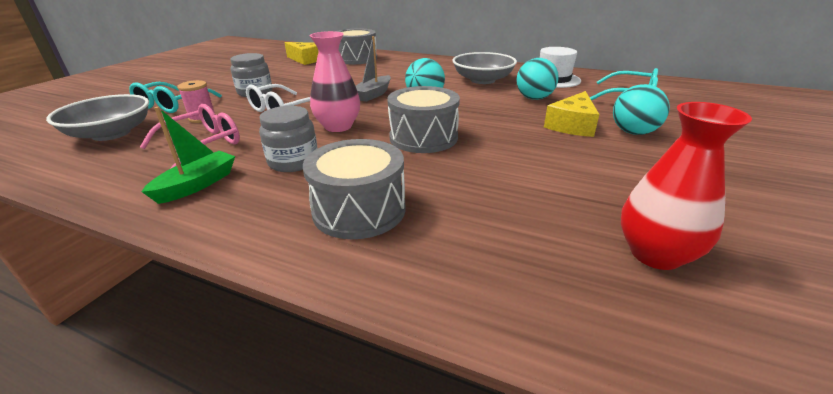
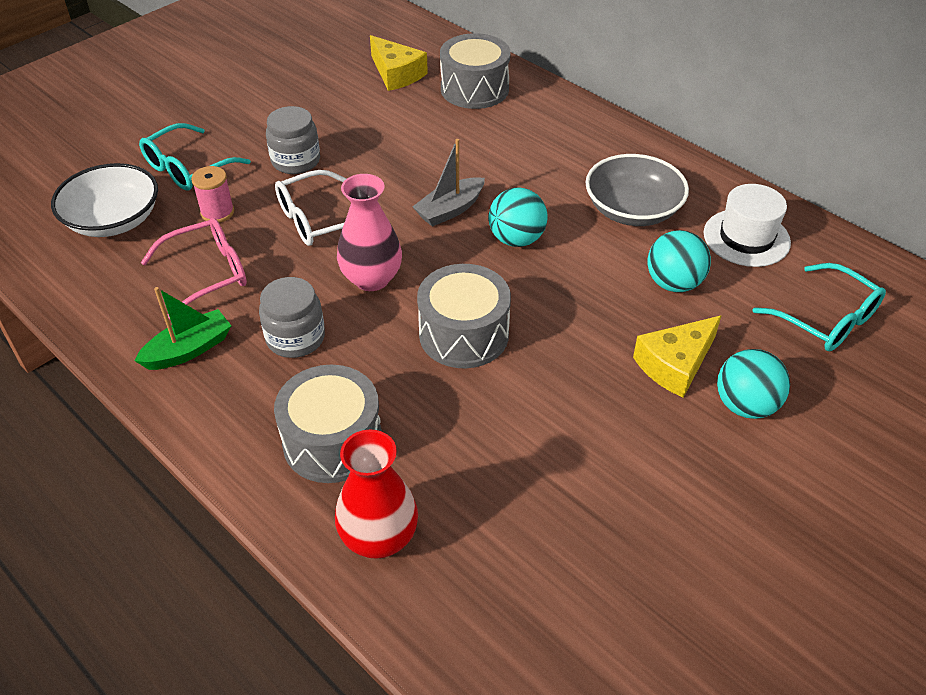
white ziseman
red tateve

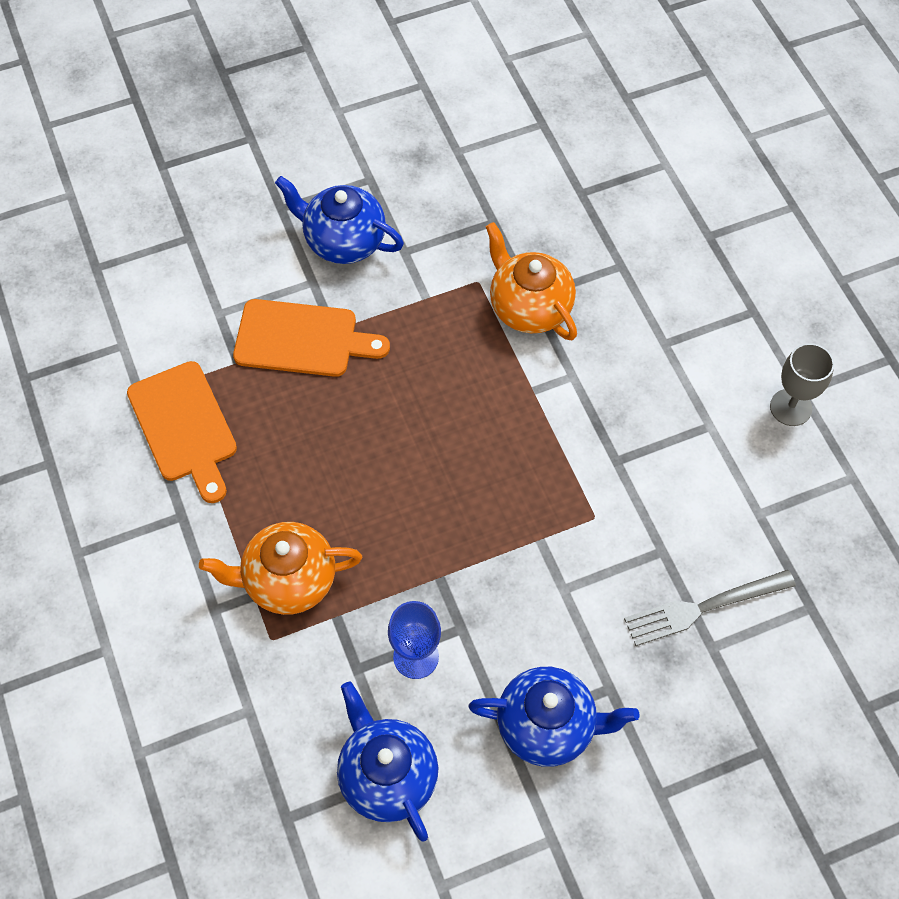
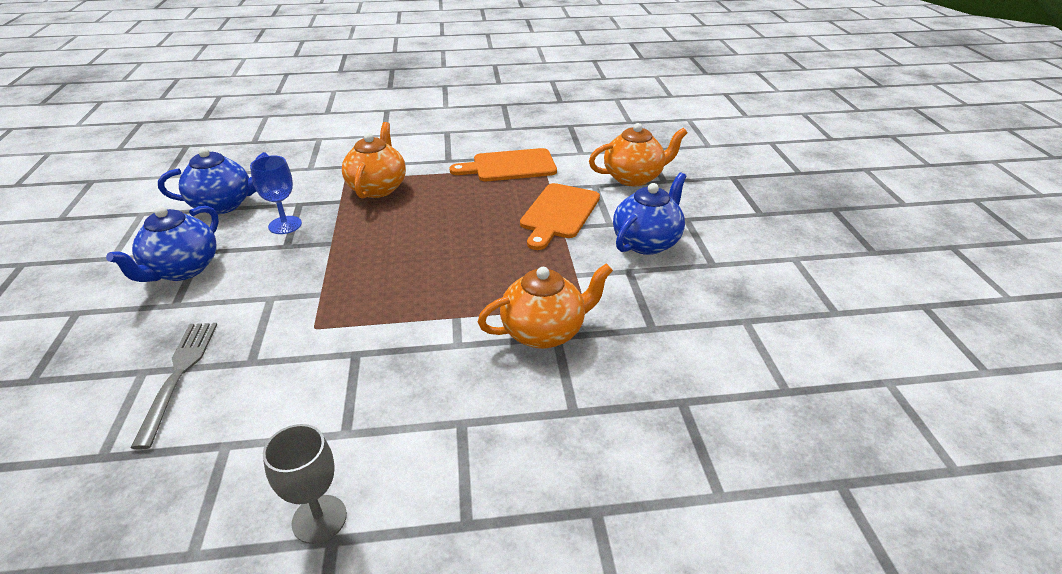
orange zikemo (no. 3 from left)

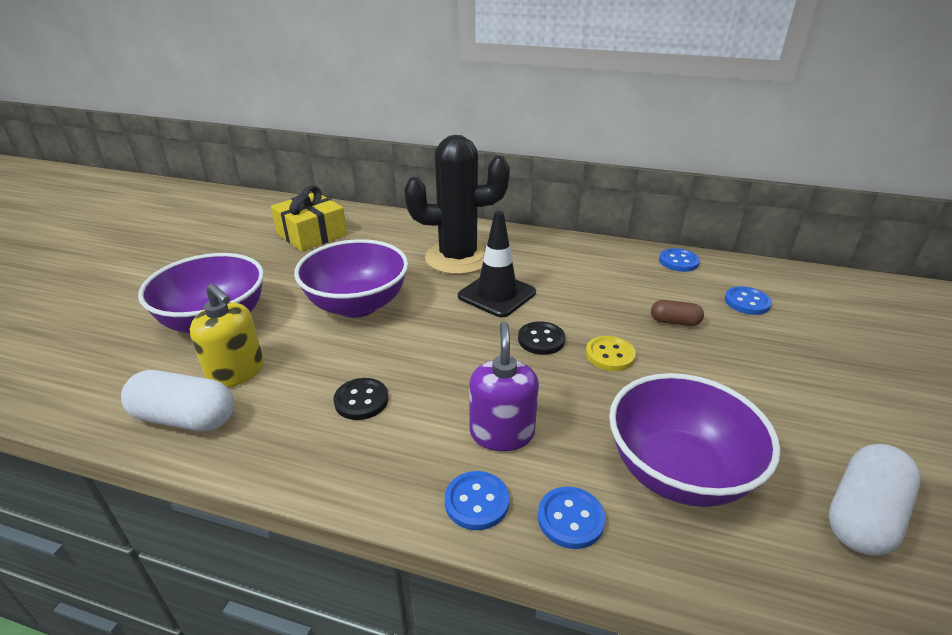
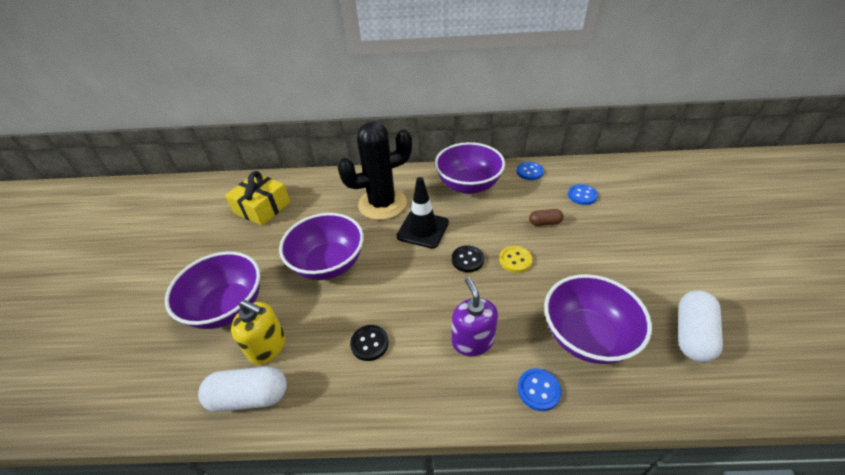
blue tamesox (no. 1 from left in the first image)
purple ziseman (no. 3 from left)

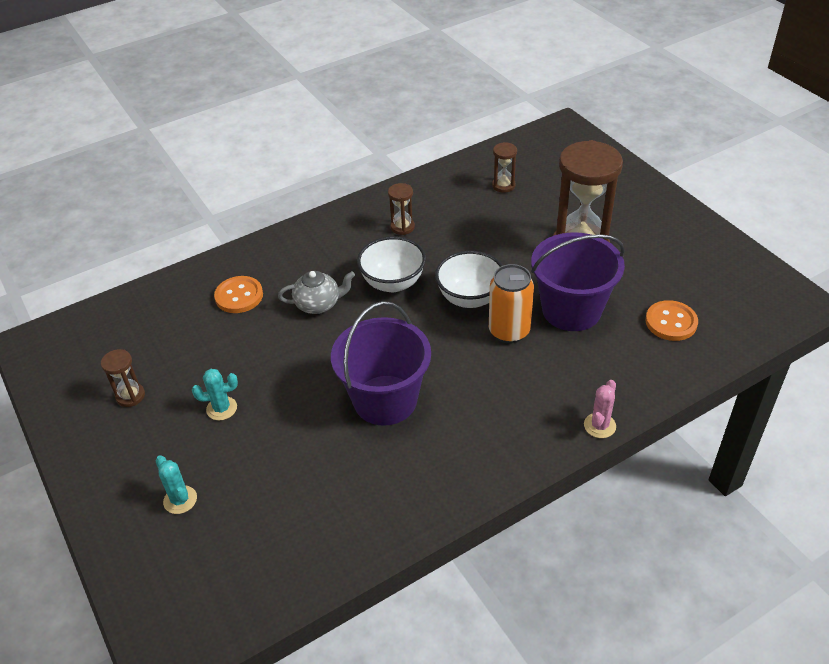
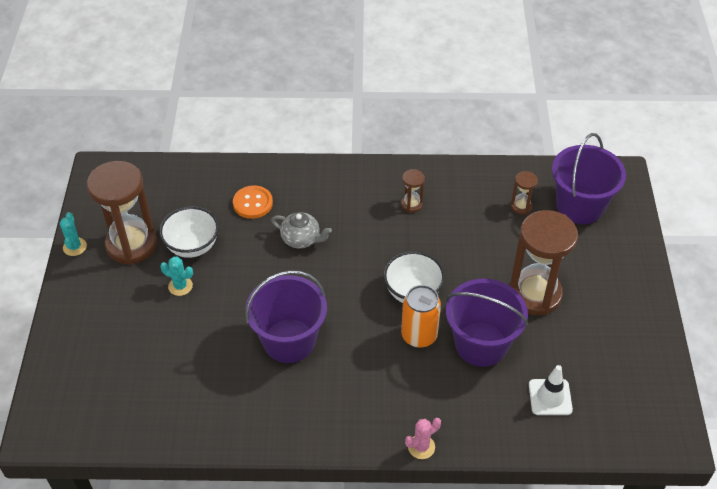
white ziseman (no. 1 from left)
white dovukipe
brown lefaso (no. 1 from left)
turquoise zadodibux (no. 1 from left)
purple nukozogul (no. 3 from left)

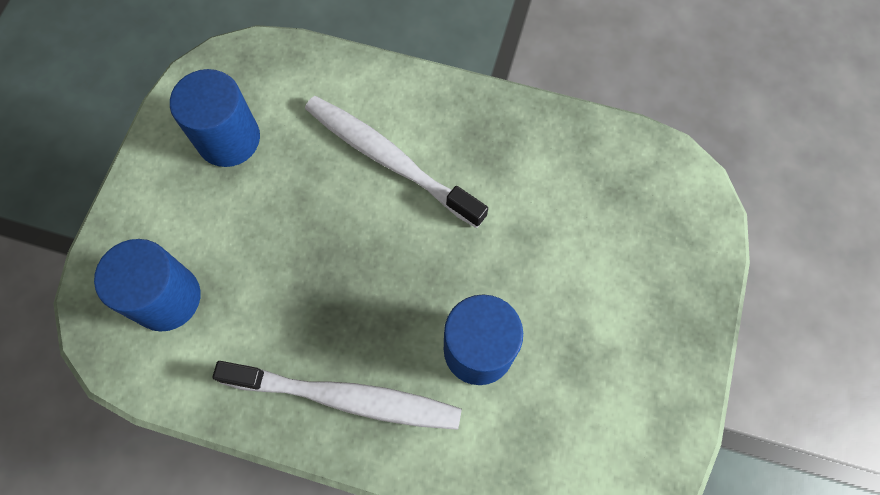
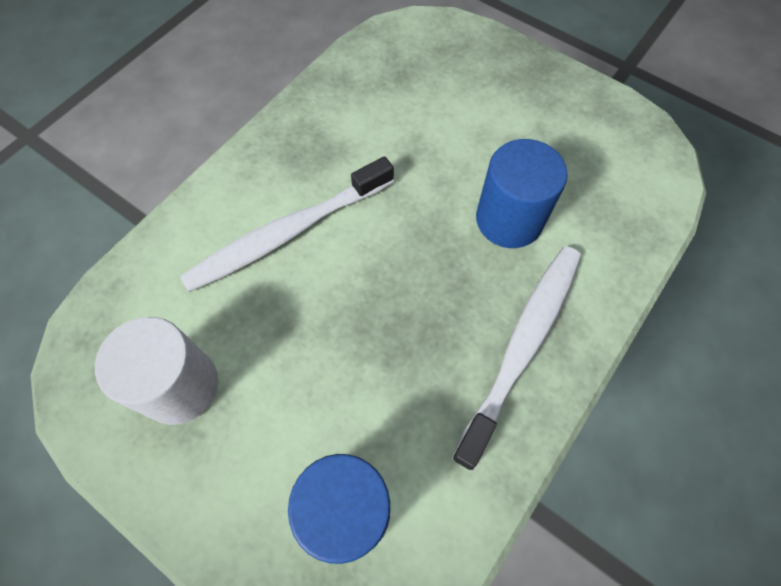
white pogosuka

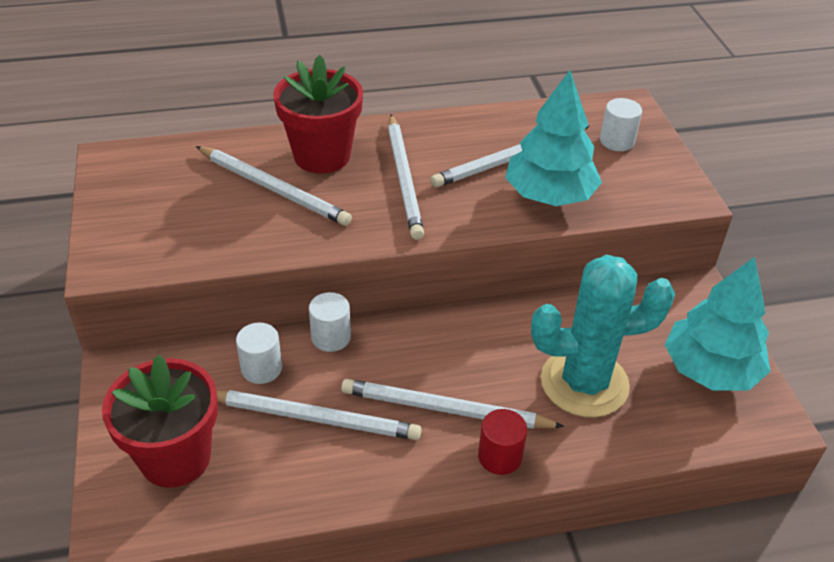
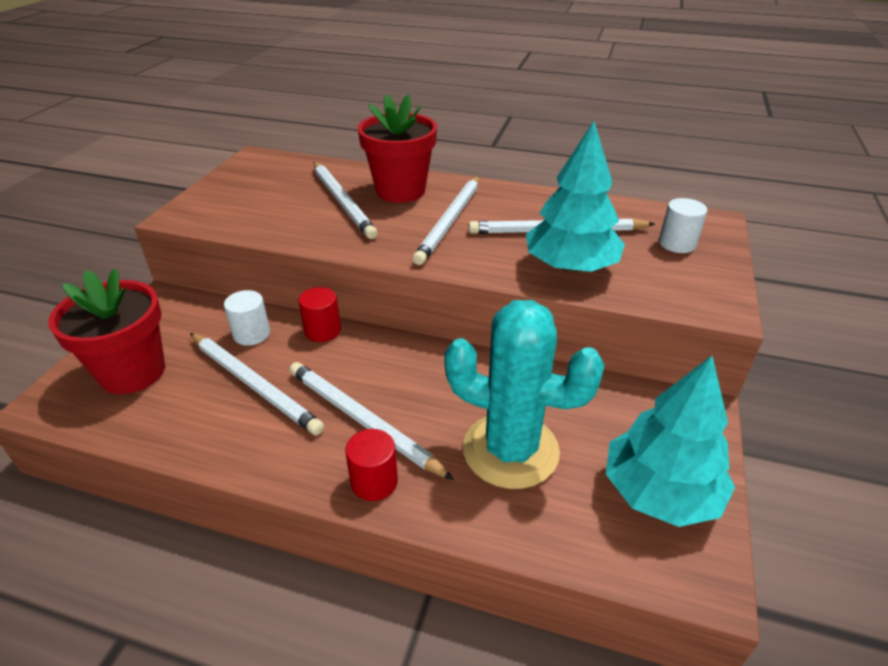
red pogosuka (no. 1 from left)

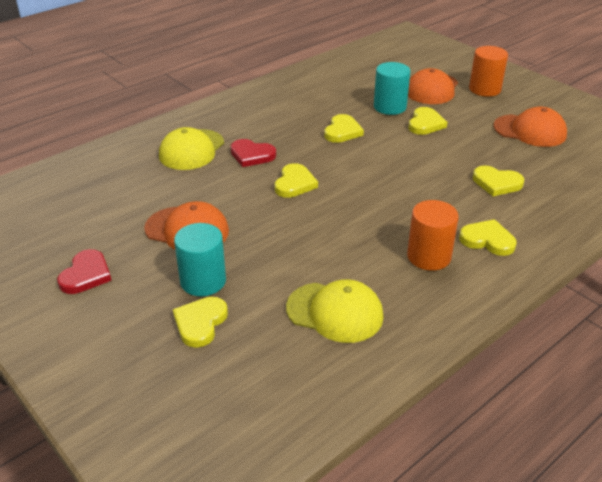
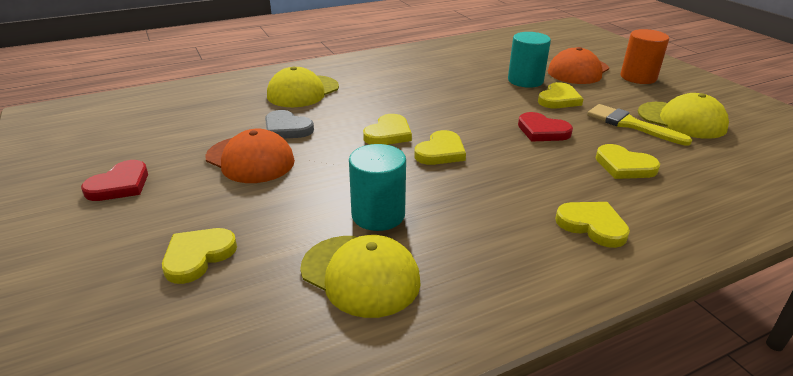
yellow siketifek (no. 3 from left)
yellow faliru (no. 3 from left)
red faliru (no. 2 from left)
orange pogosuka (no. 1 from left in the first image)
turquoise pogosuka (no. 1 from left)
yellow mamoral
grey faliru

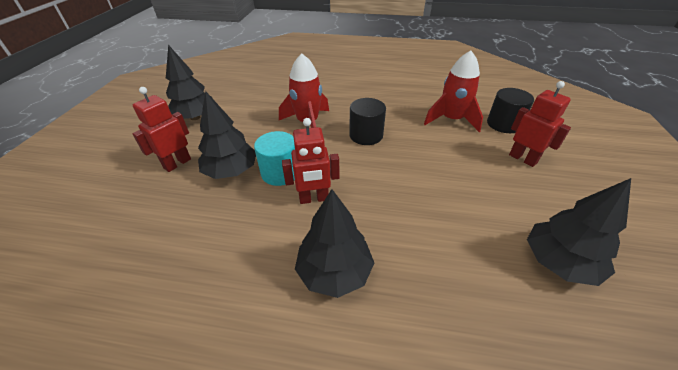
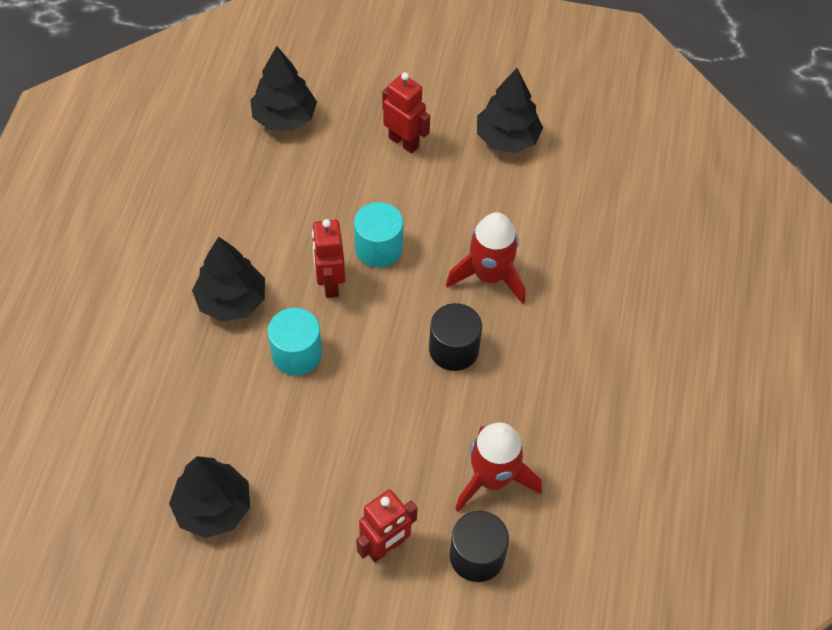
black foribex (no. 3 from left)
turquoise pogosuka (no. 1 from left)

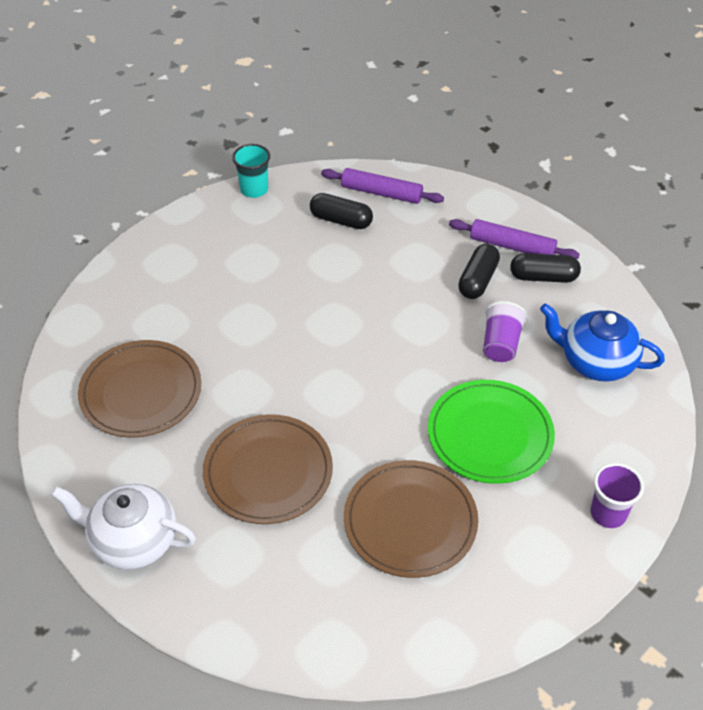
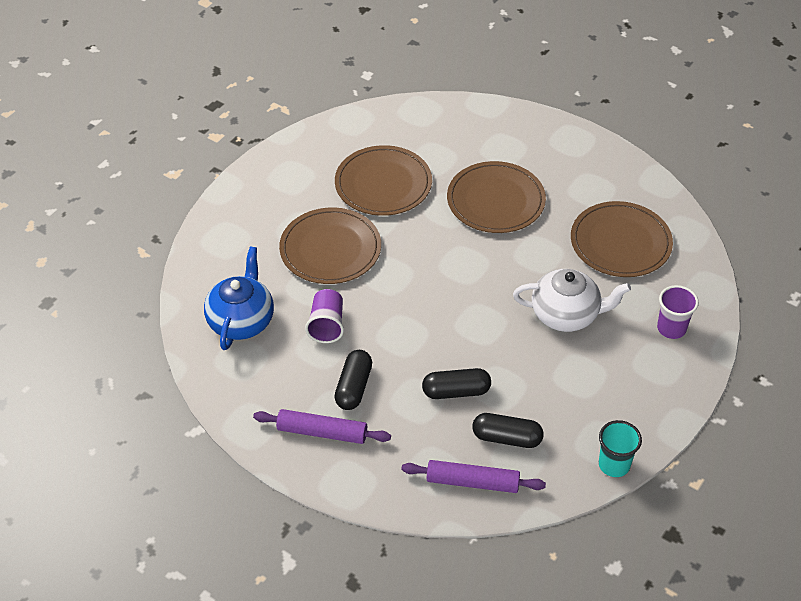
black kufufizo (no. 2 from left)
blue zikemo
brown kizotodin (no. 1 from left)
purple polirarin (no. 2 from left)
white zikemo

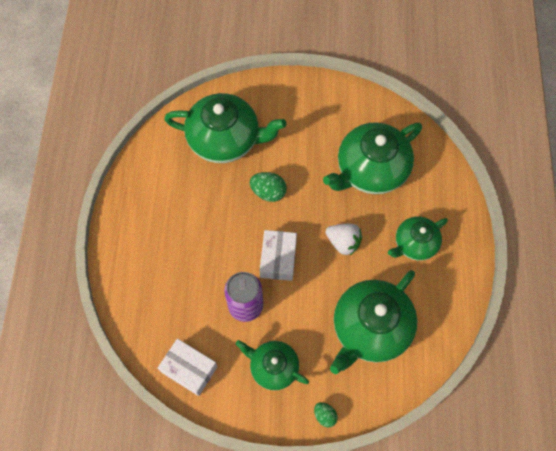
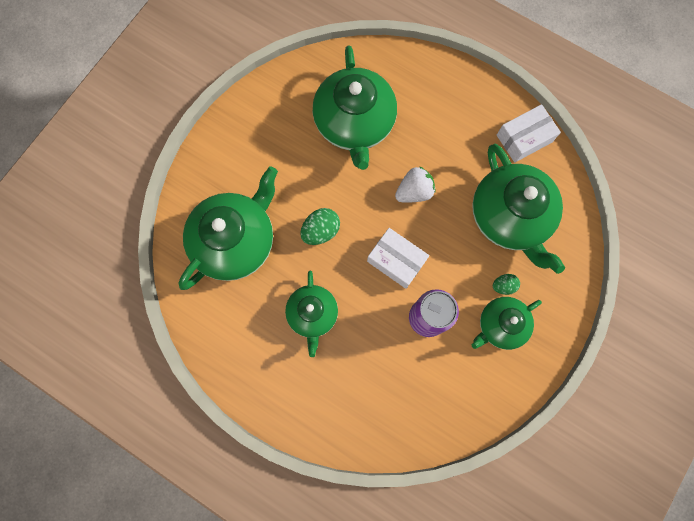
green zikemo (no. 2 from left)
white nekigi (no. 2 from left)
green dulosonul (no. 2 from left)

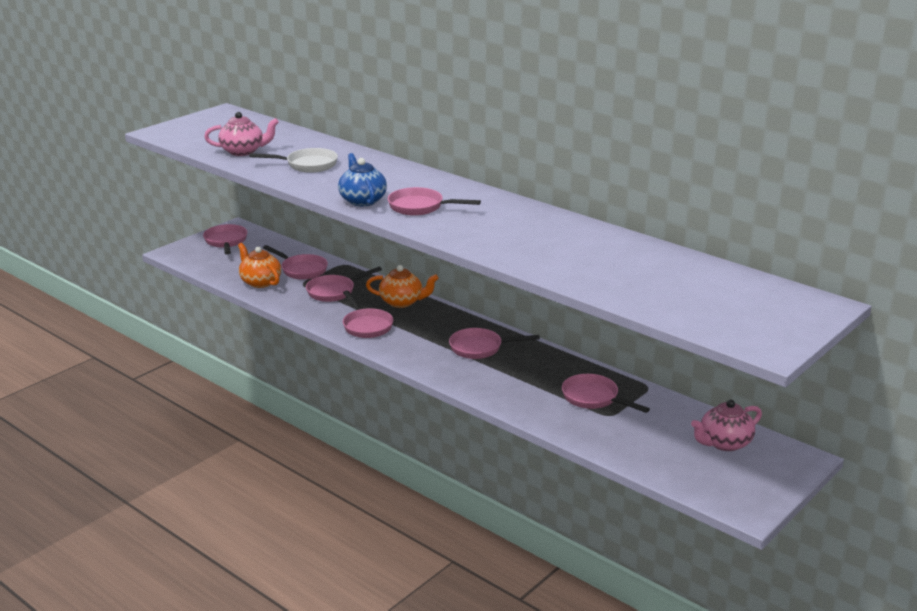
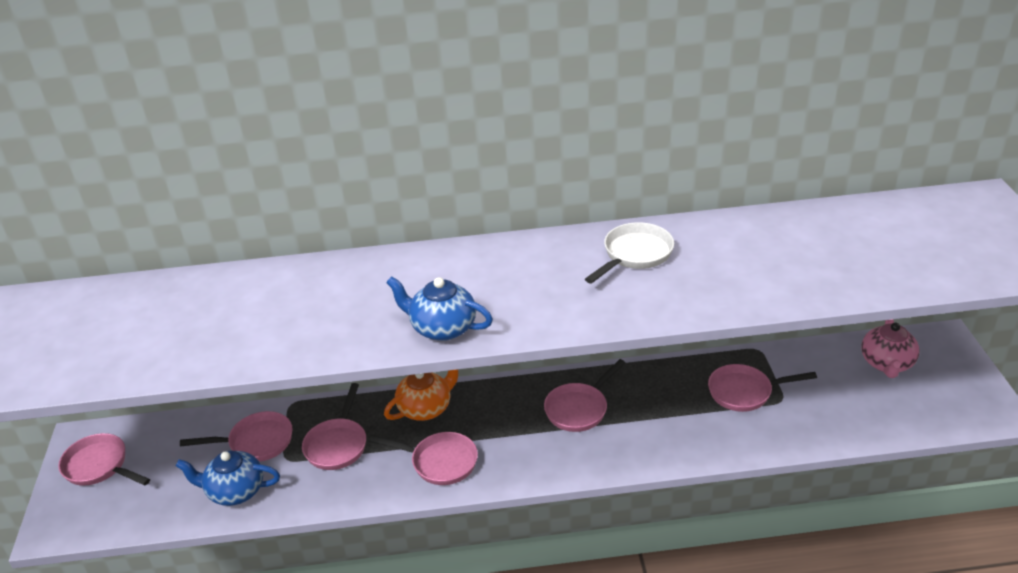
pink zikemo (no. 1 from left in the first image)
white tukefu
pink tukefu (no. 5 from left in the first image)
blue zikemo (no. 1 from left)

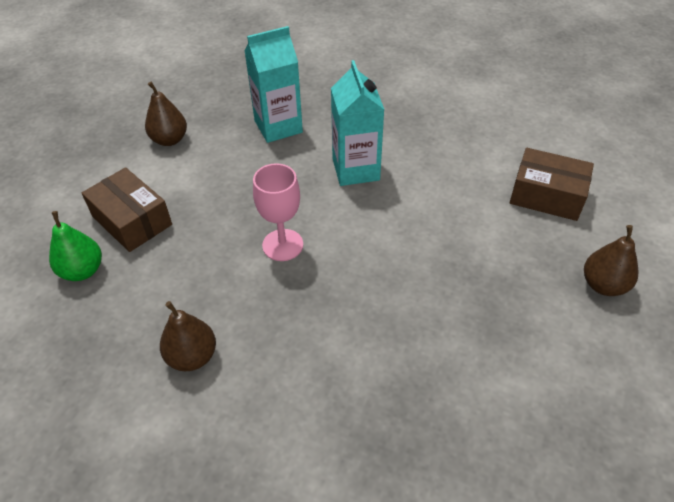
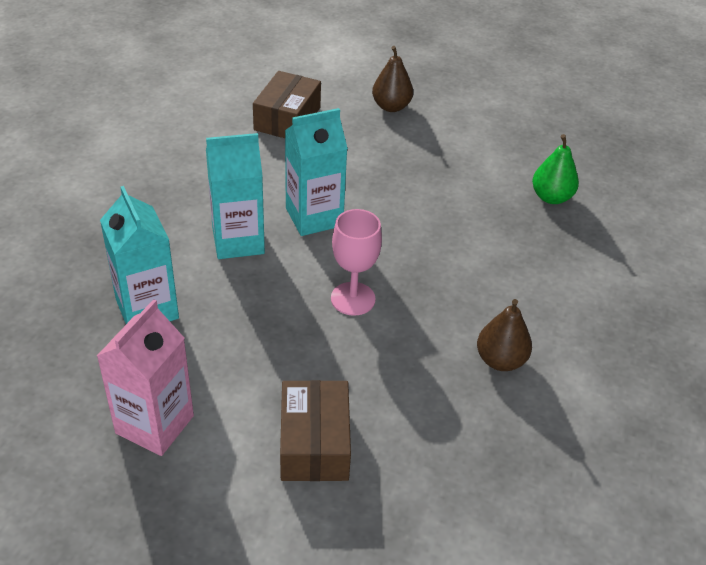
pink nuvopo
brown nekigi (no. 2 from left)
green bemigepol
turquoise nuvopo (no. 3 from left)

